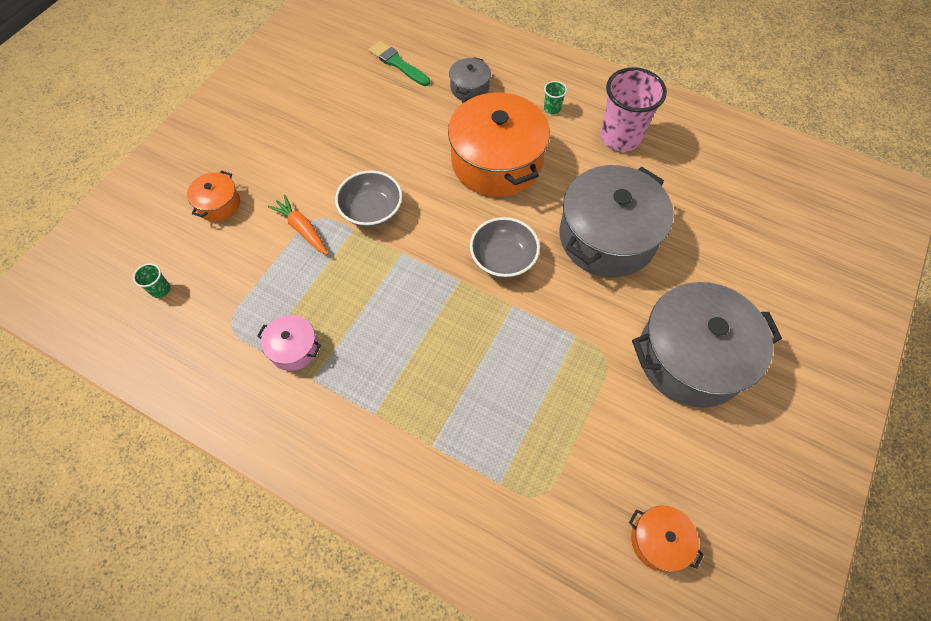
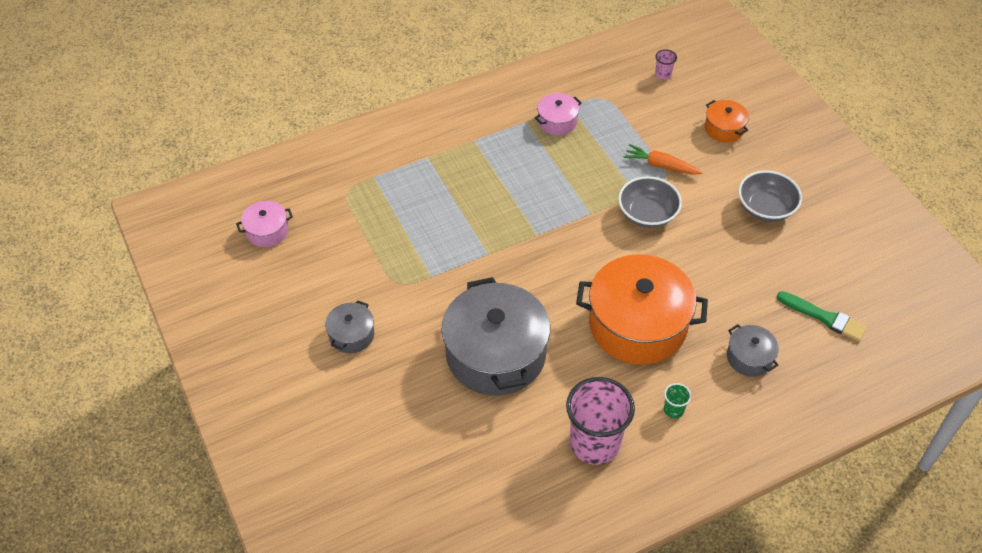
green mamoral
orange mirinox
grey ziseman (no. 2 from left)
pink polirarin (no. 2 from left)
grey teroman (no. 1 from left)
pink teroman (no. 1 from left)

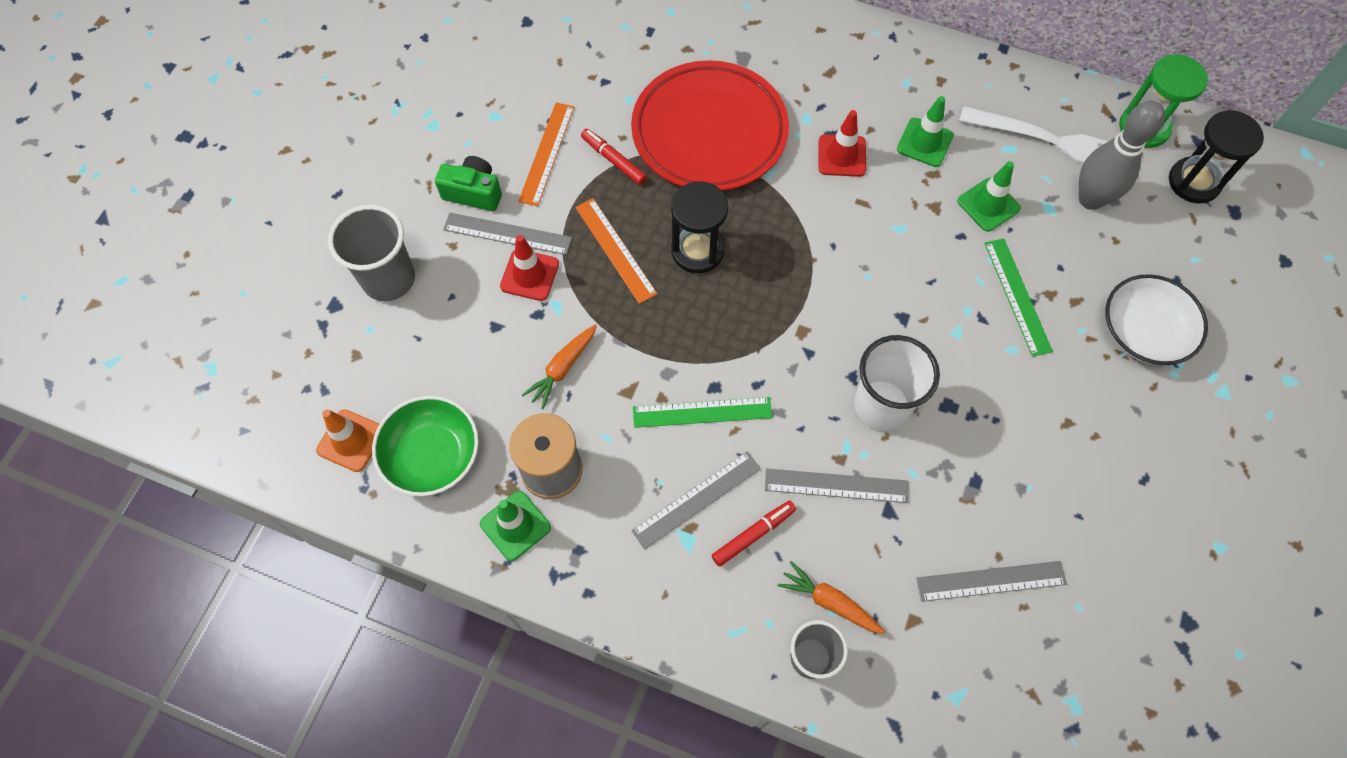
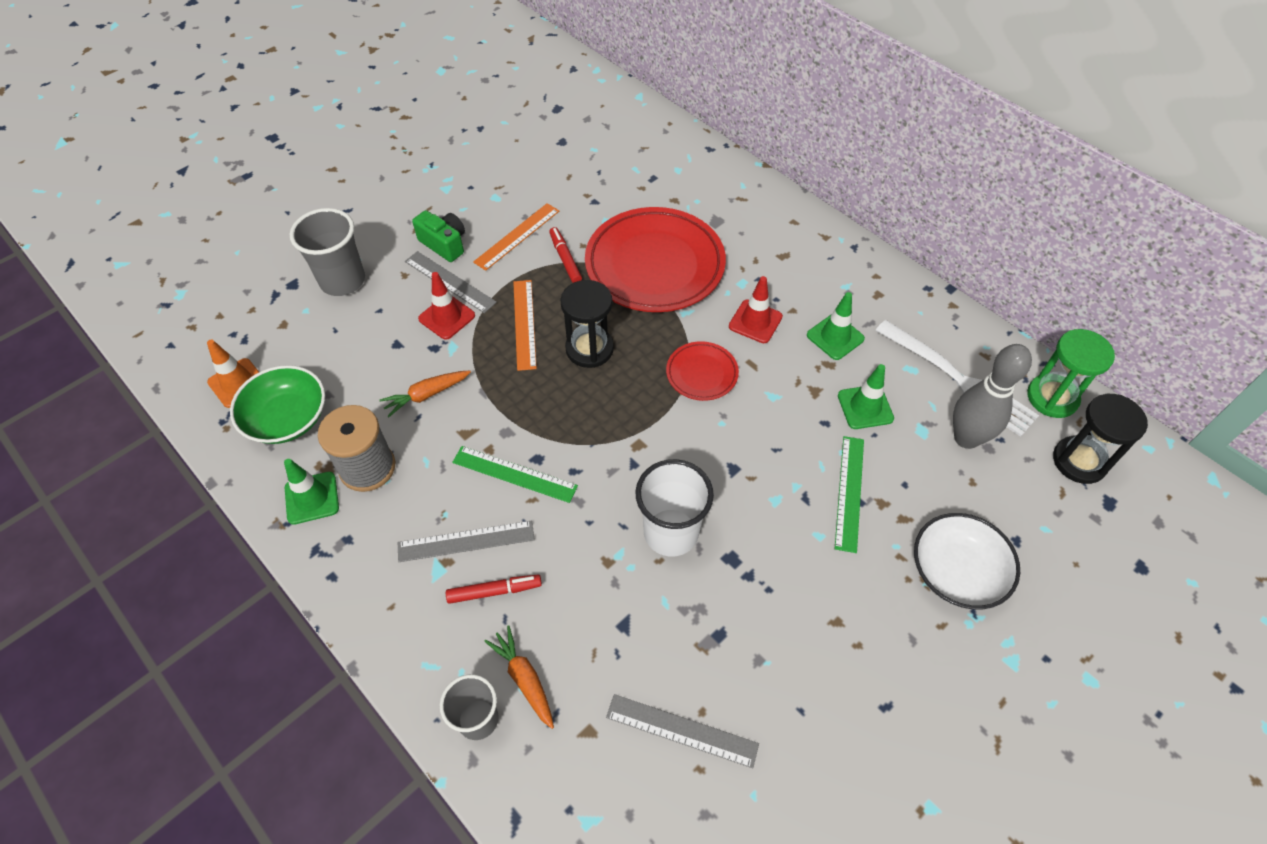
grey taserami (no. 3 from left in the first image)
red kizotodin (no. 2 from left)

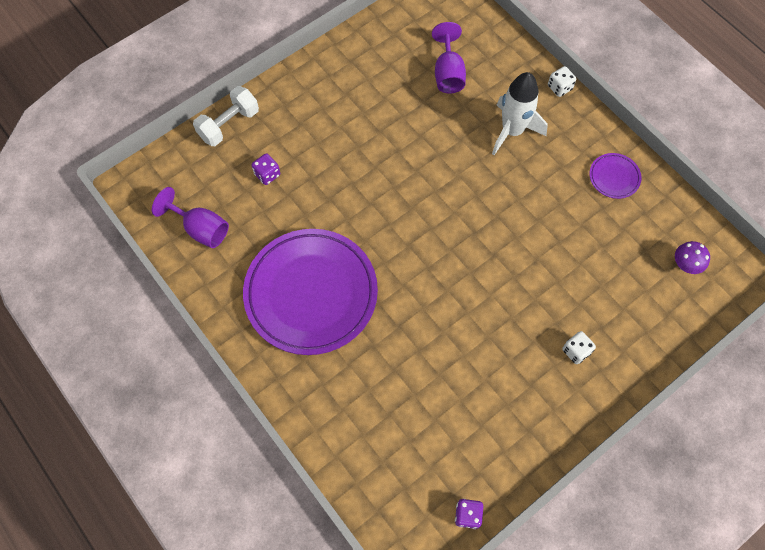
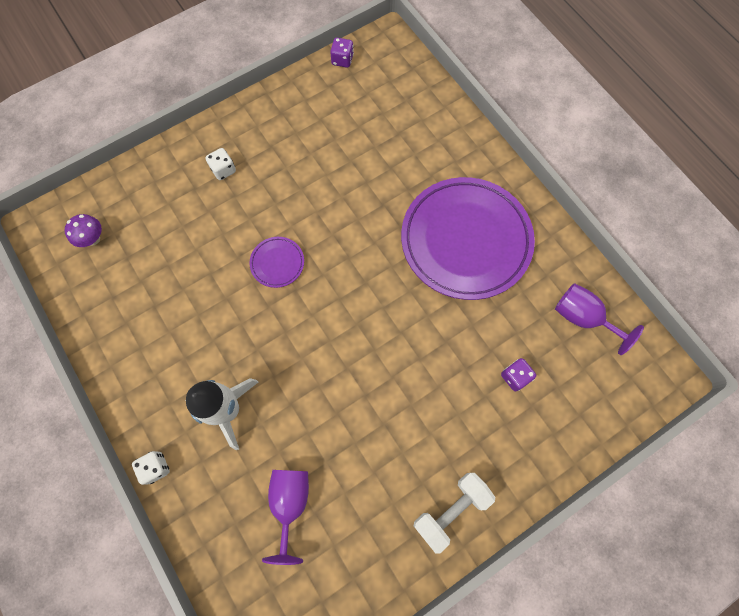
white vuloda
purple kizotodin (no. 1 from left)

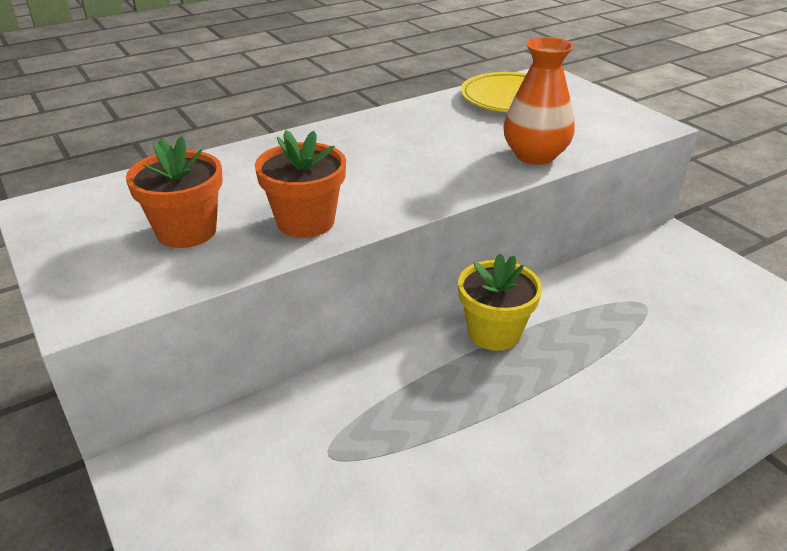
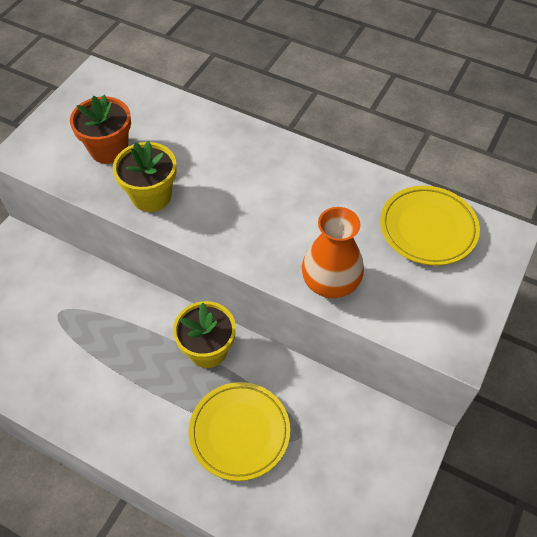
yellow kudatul (no. 1 from left)
yellow kizotodin (no. 1 from left)

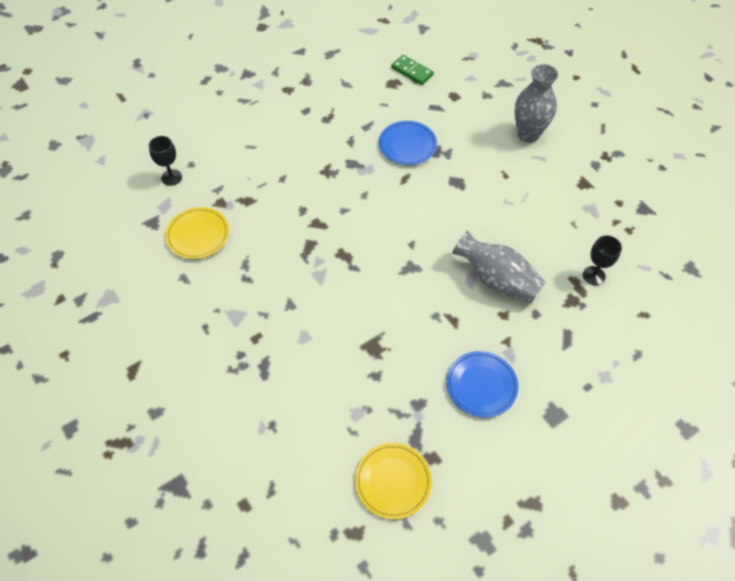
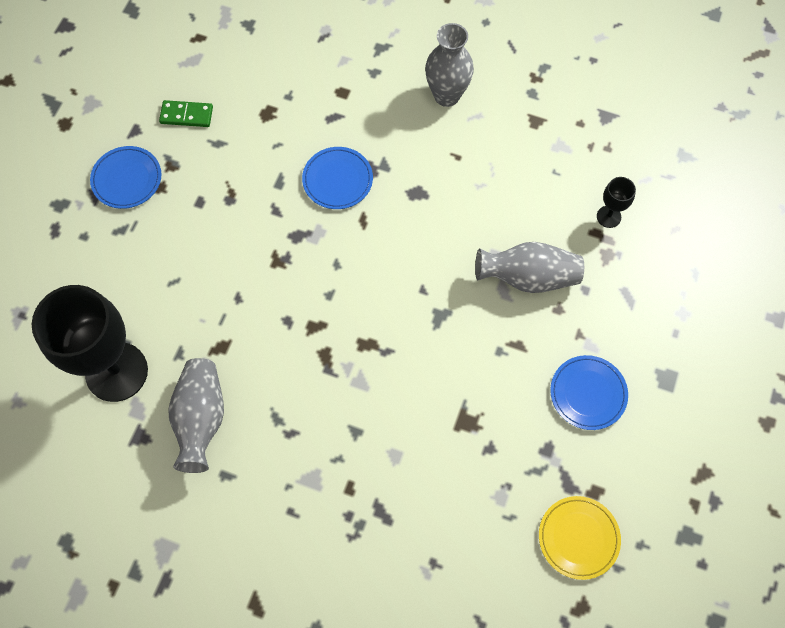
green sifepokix
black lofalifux (no. 1 from left)
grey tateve (no. 1 from left)
blue kizotodin (no. 1 from left)

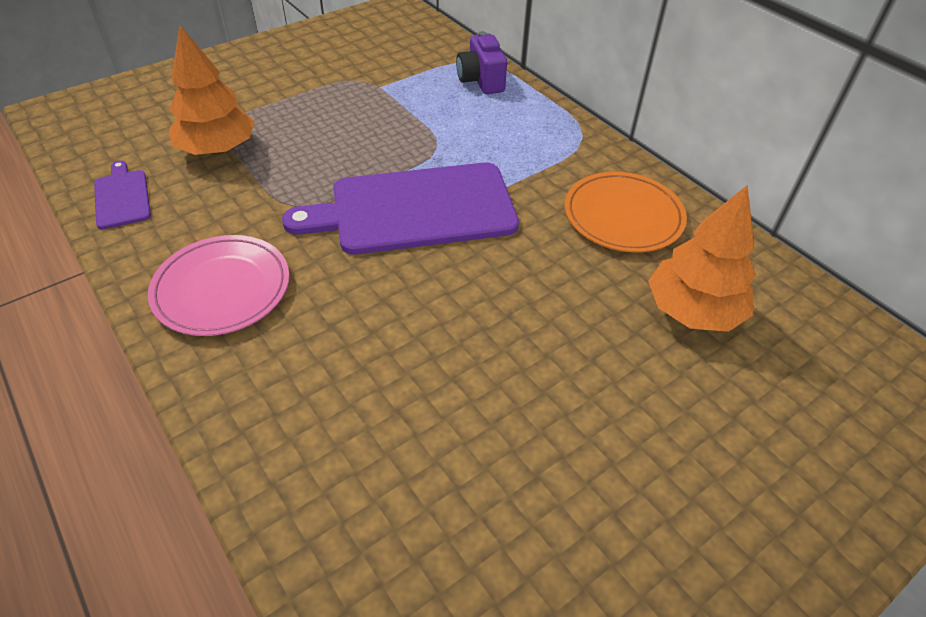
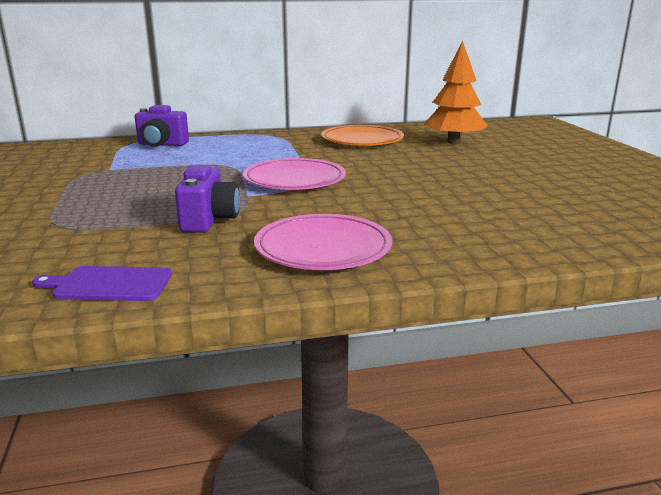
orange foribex (no. 1 from left in the first image)
pink kizotodin (no. 1 from left)
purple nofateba (no. 2 from left)

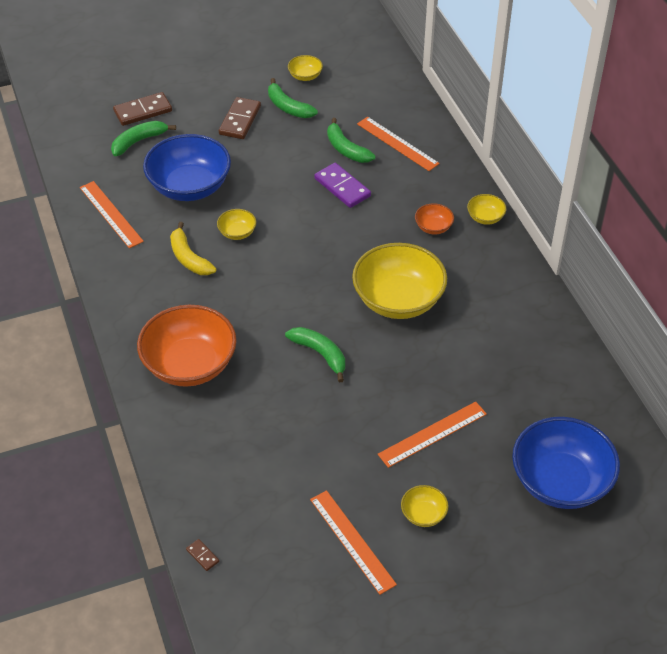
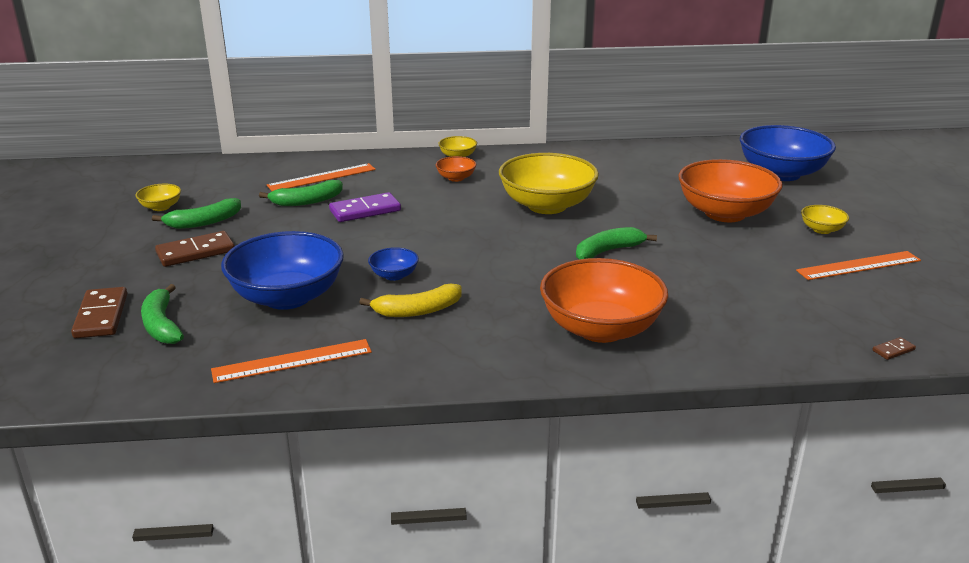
brown sifepokix (no. 2 from left)
blue ziseman (no. 2 from left)
orange ziseman (no. 3 from left)

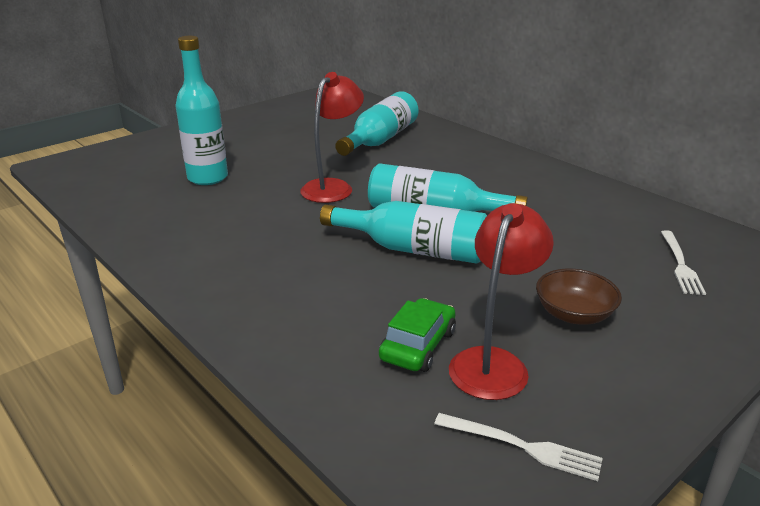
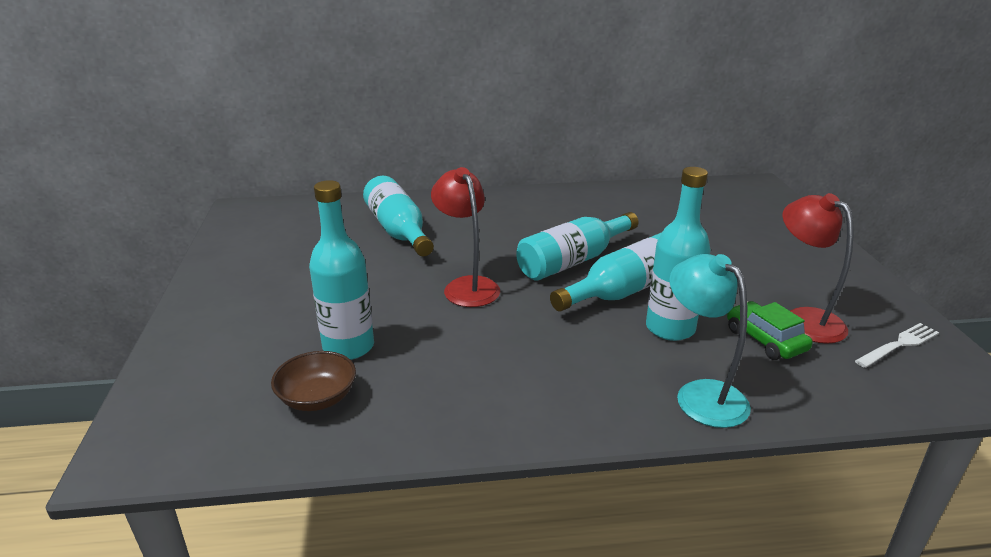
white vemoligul (no. 2 from left in the first image)
brown ziseman
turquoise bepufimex (no. 5 from left)
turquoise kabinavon

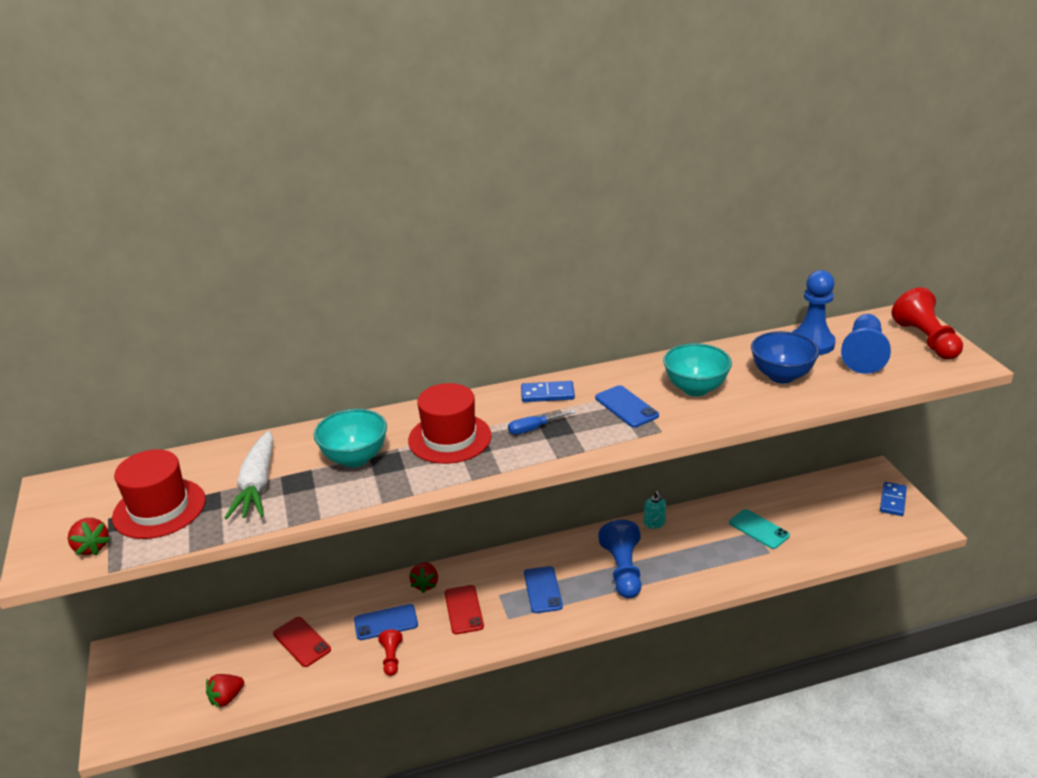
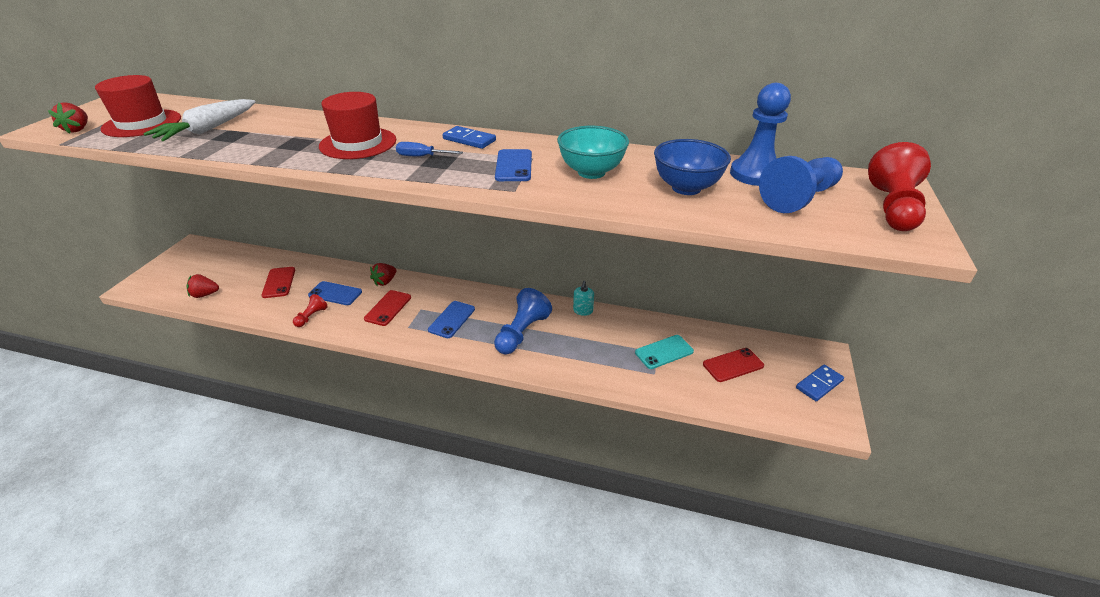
turquoise ziseman (no. 1 from left in the first image)
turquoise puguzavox
red puguzavox (no. 3 from left)

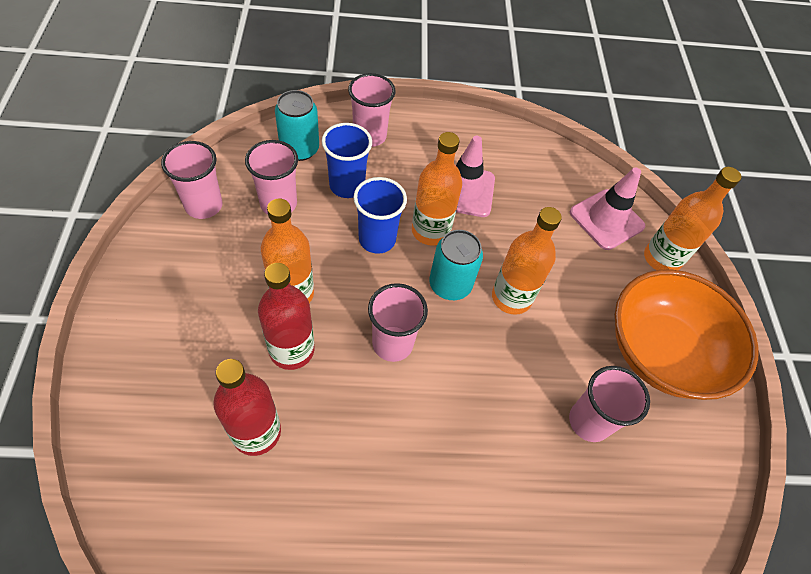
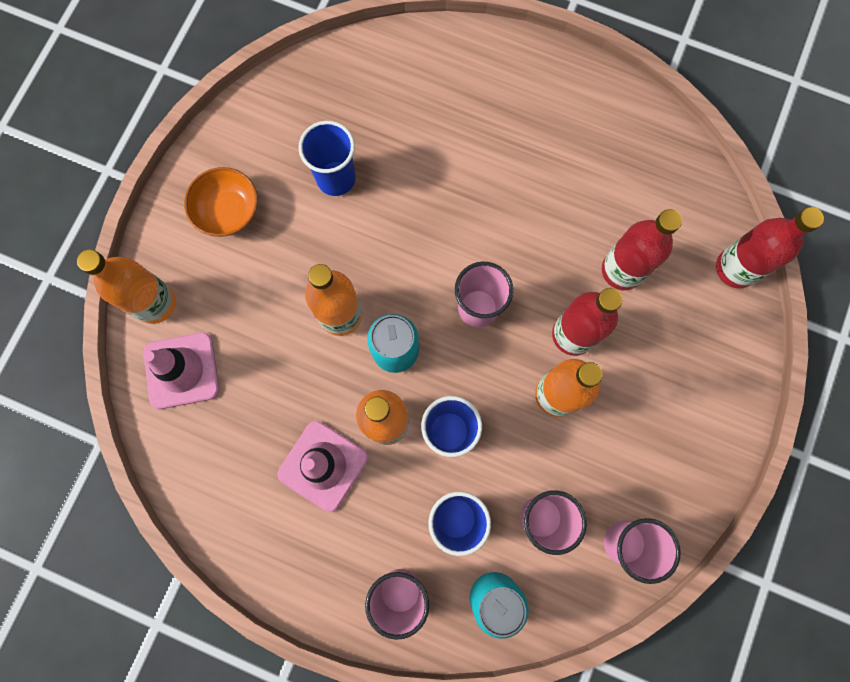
orange ziseman
blue polirarin (no. 1 from left)
red bepufimex (no. 3 from left)

